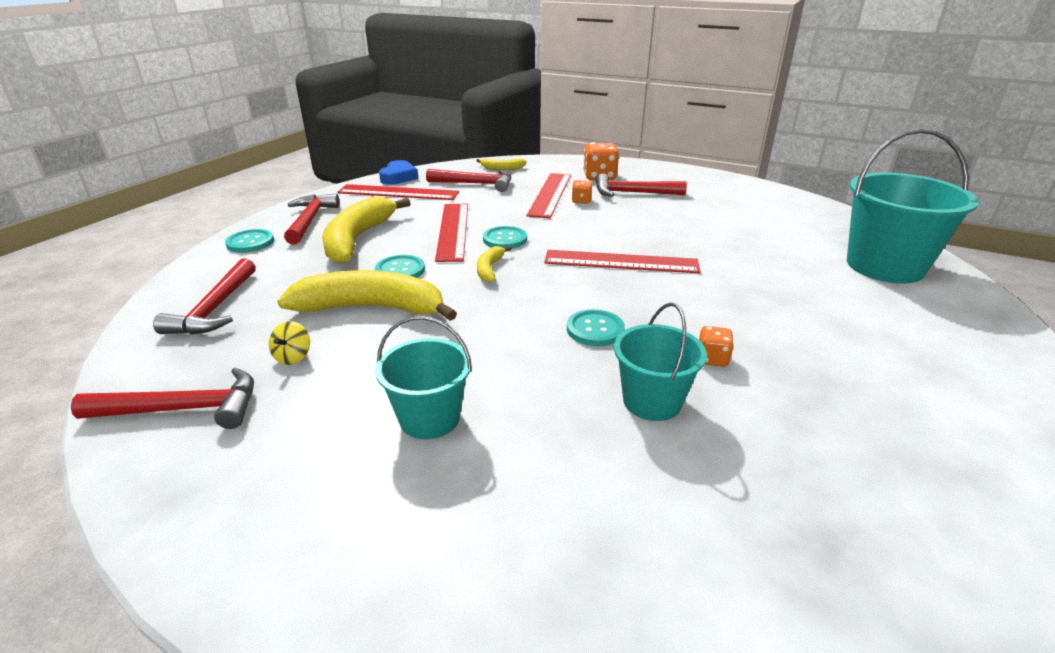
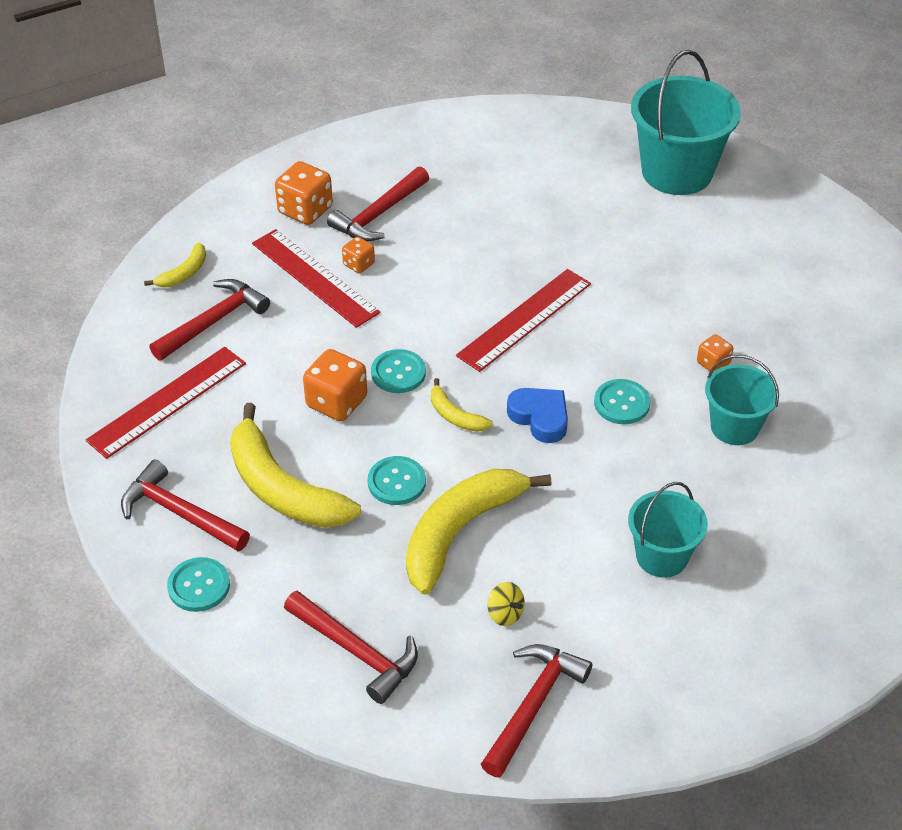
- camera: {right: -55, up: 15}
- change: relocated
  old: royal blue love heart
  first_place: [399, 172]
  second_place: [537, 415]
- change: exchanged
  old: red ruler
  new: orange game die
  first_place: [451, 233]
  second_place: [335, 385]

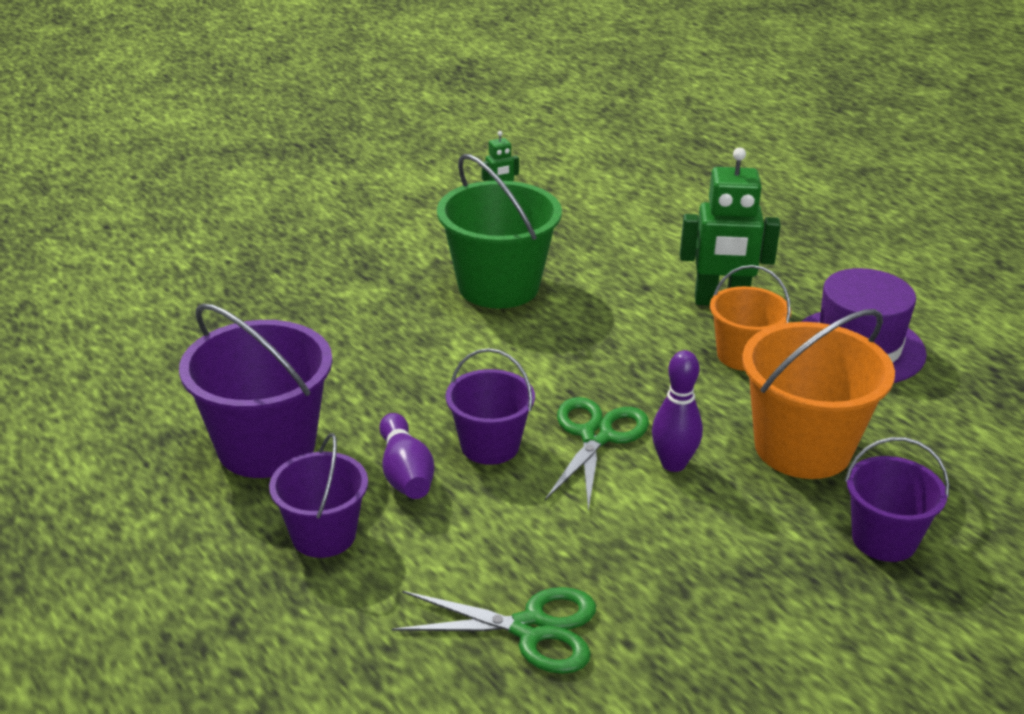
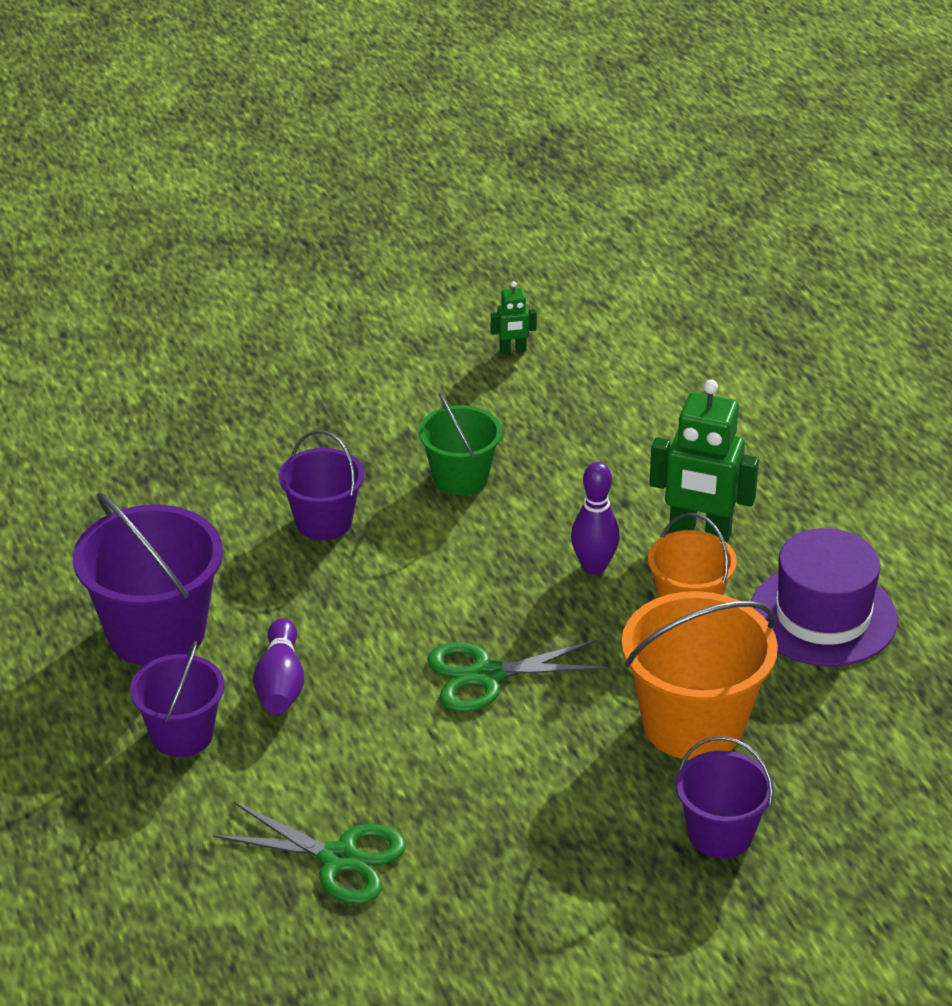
- camera: {right: 15, up: 5}
- change: size
  old: green sand bucket
  first_place: [499, 231]
  second_place: [460, 444]
  factor: 0.61
- change: relocated
  old: royal purple sand bucket
  first_place: [490, 406]
  second_place: [321, 485]
- change: spun
  old: green pair of scissors
  first_place: [597, 454]
  second_place: [517, 676]
  degrees: -135
- change: relocated
  old: royal purple tenpin
  first_place: [677, 411]
  second_place: [595, 518]

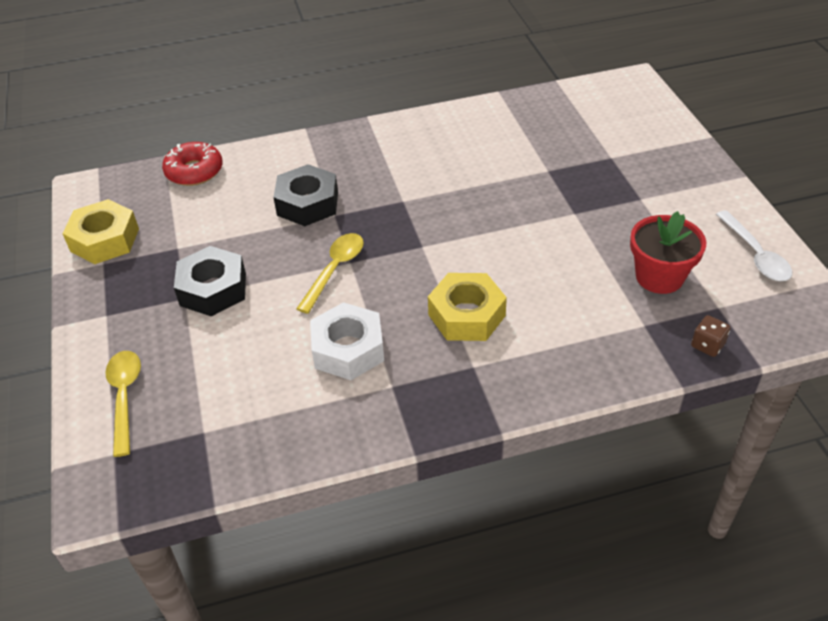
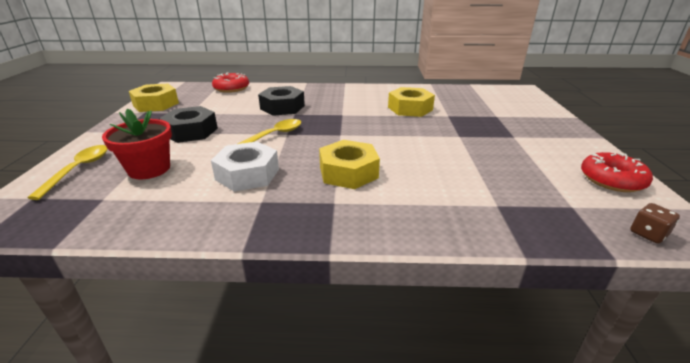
- camera: {right: 15, up: -15}
- change: relocated
  old: red flower pot
  first_place: [668, 252]
  second_place: [137, 144]
- change: relocated
  old: brown game die
  first_place: [711, 336]
  second_place: [655, 223]
- change: exchanged
  old: pure white teaspoon
  new: red doughnut
  first_place: [754, 245]
  second_place: [617, 172]
- change: appeared
  new: bright yellow hex nut
  second_place: [411, 102]

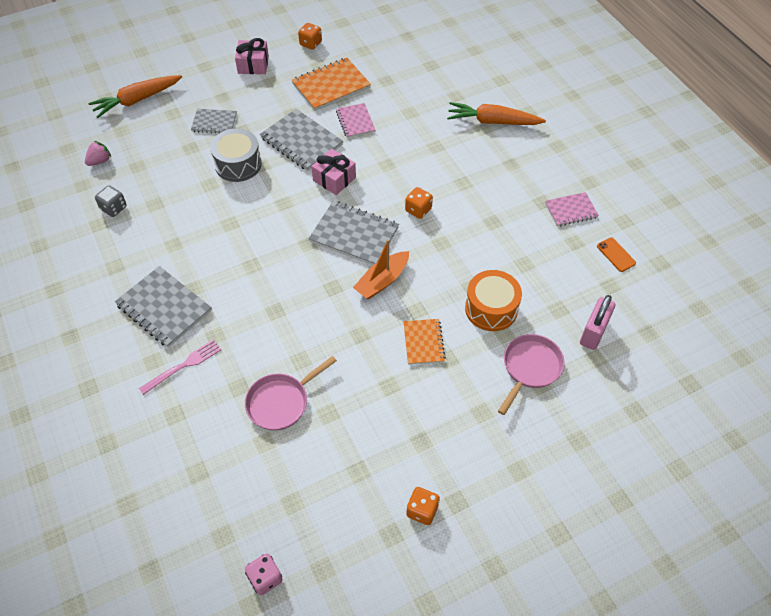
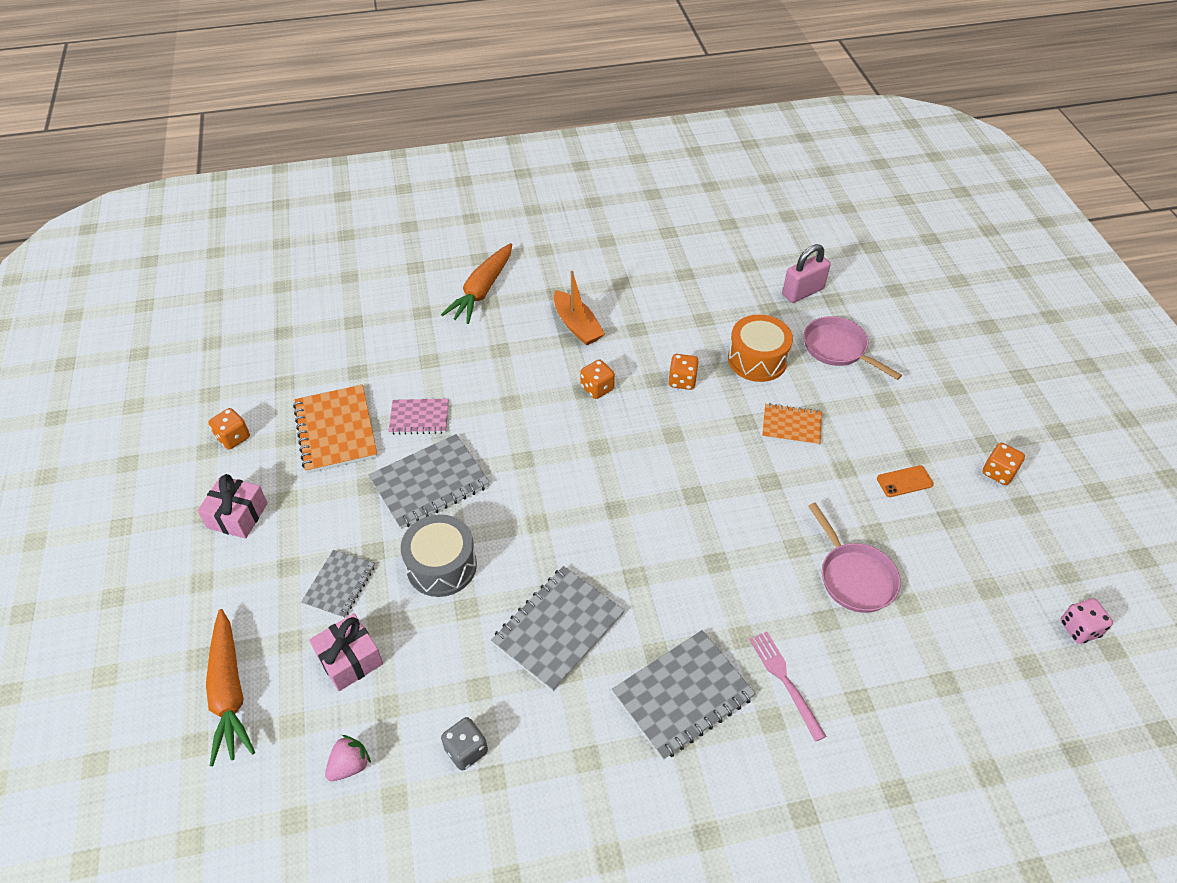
- camera: {right: -75, up: -5}
- change: spun
  old: pink toy strawberry
  first_place: [98, 153]
  second_place: [348, 758]
  degrees: 75
- change: relocated
  old: ash-grey notebook
  first_place: [353, 233]
  second_place: [558, 628]
- change: relocated
  old: pink present
  first_place: [333, 172]
  second_place: [346, 652]
- change: relocated
  old: orange sailboat
  first_place: [381, 269]
  second_place: [579, 308]
- change: missing
  old: pink notebook
  first_place: [572, 209]
- change: spun
  old: pink lock
  first_place: [597, 322]
  second_place: [806, 273]
  degrees: -75
- change: relocated
  old: orange mobile phone
  first_place: [616, 254]
  second_place: [905, 481]
- change: appeared
  new: orange game die
  second_place: [683, 372]

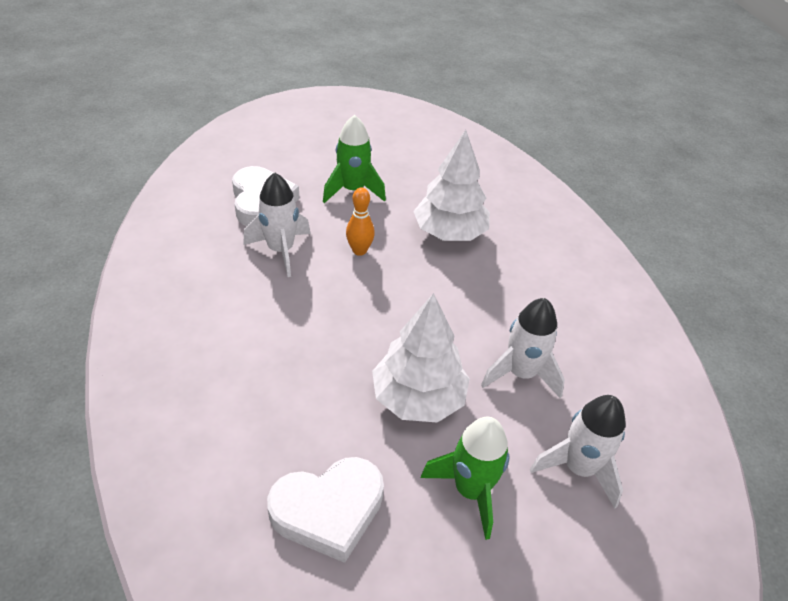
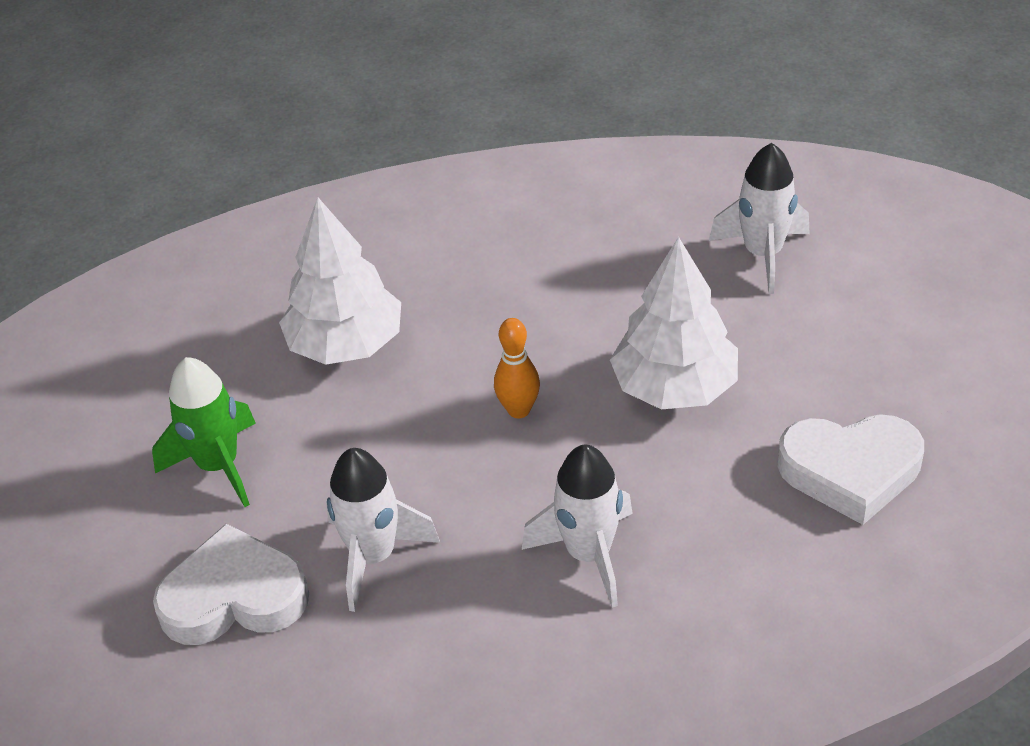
- camera: {right: -80, up: 0}
- change: spun
  old: pure white love heart
  first_place: [325, 510]
  second_place: [851, 469]
  degrees: 105
- change: relocated
  old: orange tenpin
  first_place: [360, 221]
  second_place: [517, 368]
- change: missing
  old: green spaceship
  first_place: [465, 478]
- change: relocated
  old: pure white spaceship
  first_place: [523, 348]
  second_place: [577, 526]

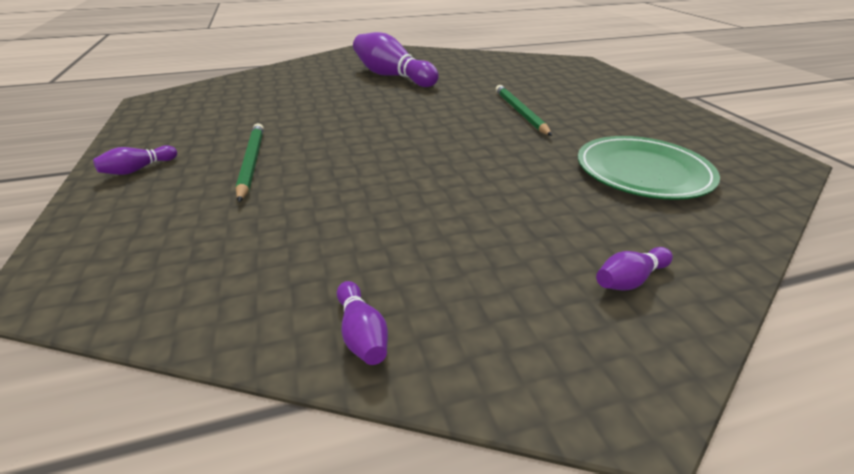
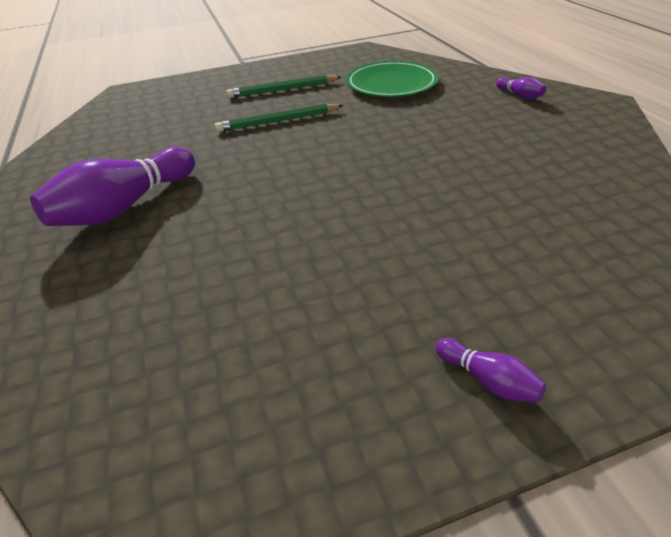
- camera: {right: -90, up: 5}
- change: relocated
  old: green wooden pencil
  first_place: [250, 162]
  second_place: [283, 86]
- change: missing
  old: royal purple tenpin
  first_place: [362, 323]

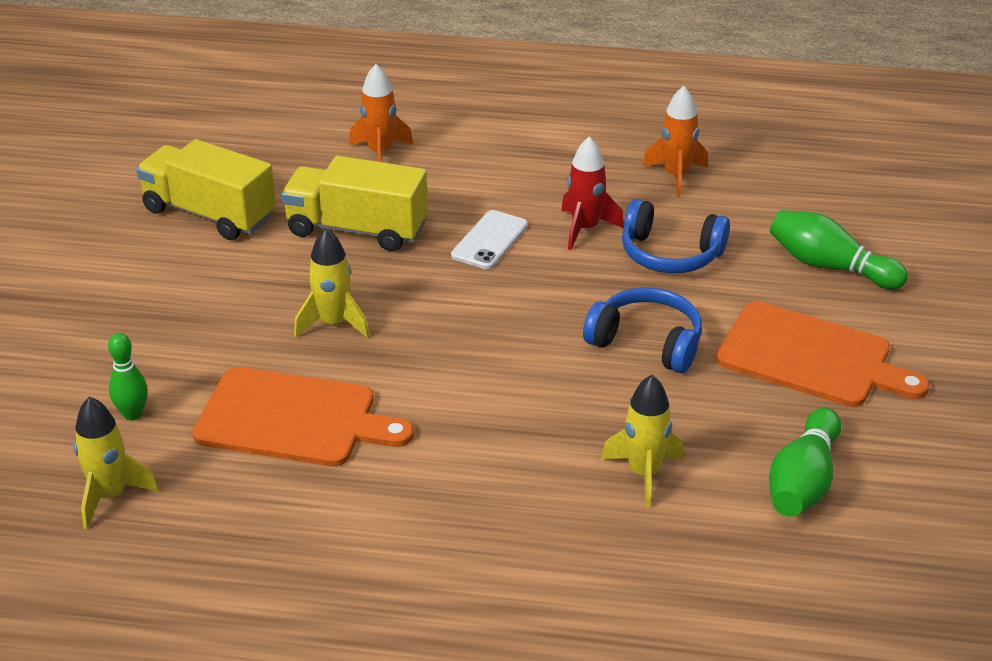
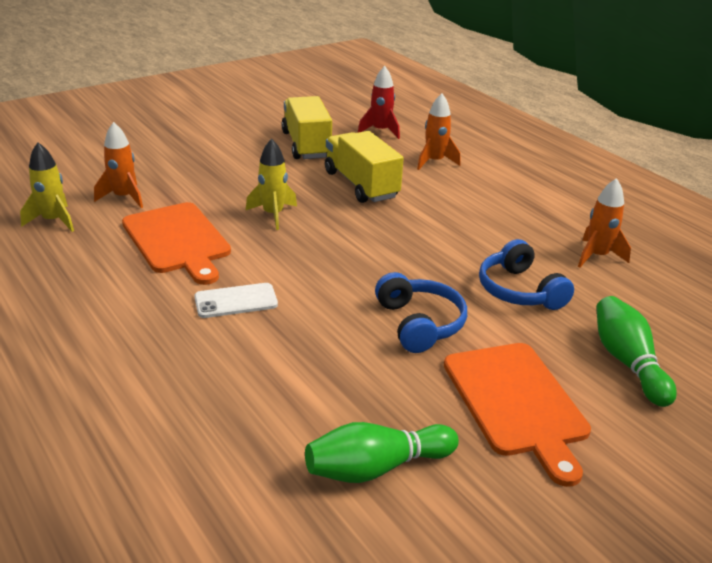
- camera: {right: 45, up: -5}
- change: exchanged
  old: green tenpin
  new: orange spaceship
  first_place: [128, 376]
  second_place: [118, 165]
- change: relocated
  old: pure white mobile phone
  first_place: [489, 239]
  second_place: [236, 300]
- change: relocated
  old: red spaceship
  first_place: [592, 193]
  second_place: [379, 102]
- change: missing
  old: bright yellow spaceship
  first_place: [642, 441]

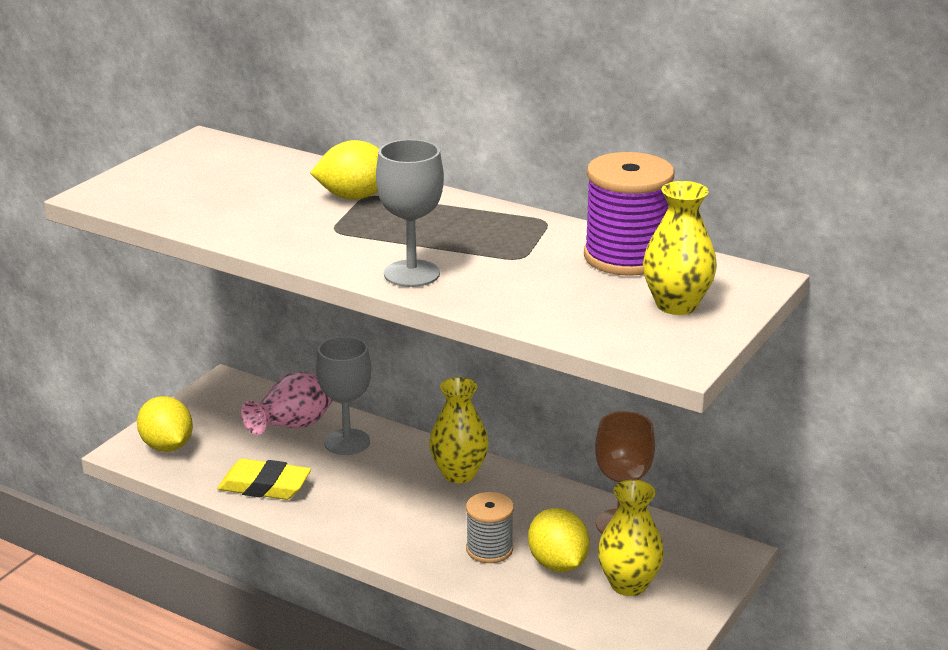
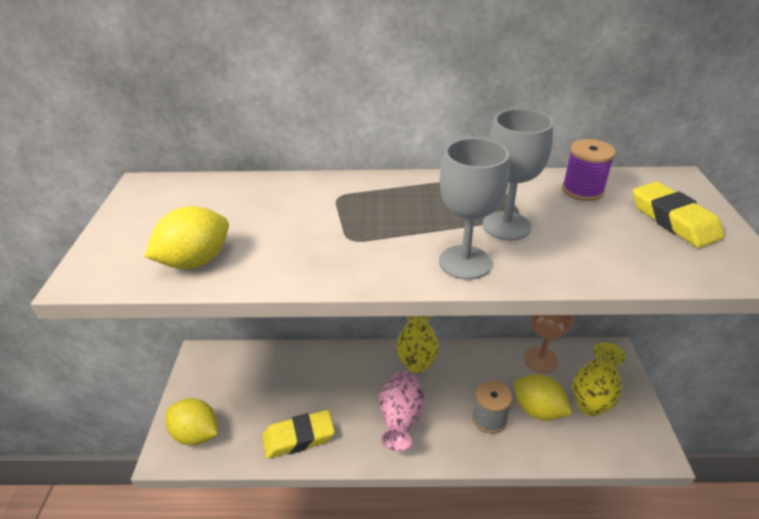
- camera: {right: -30, up: 10}
- change: relocated
  old: pink vase
  first_place: [287, 403]
  second_place: [402, 411]
- change: relocated
  old: bright yellow lemon
  first_place: [344, 170]
  second_place: [186, 237]
- change: relocated
  old: ash-grey wine glass
  first_place: [343, 395]
  second_place: [518, 175]
- change: size
  old: royal purple bobbin
  first_place: [629, 214]
  second_place: [589, 170]
  factor: 0.6
- change: exchanged
  old: bright yellow vase
  new: bright yellow pencil eraser
  first_place: [680, 248]
  second_place: [678, 215]

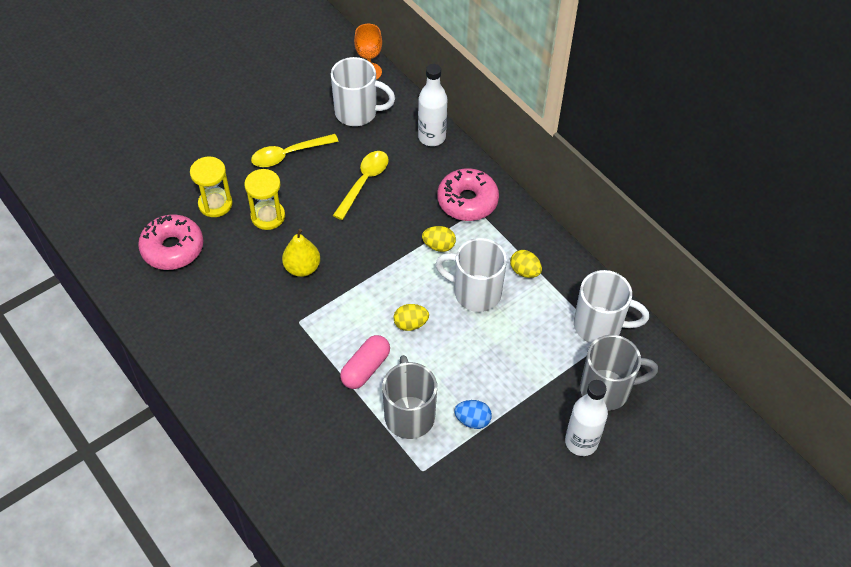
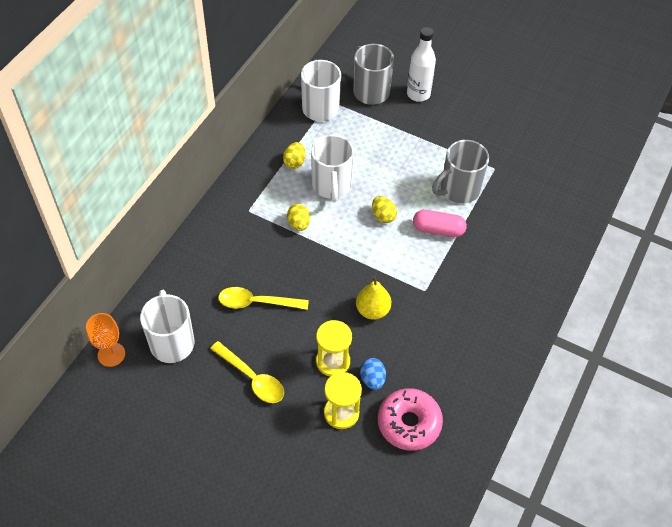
- camera: {right: -115, up: 0}
- change: missing
  old: pure white drink bottle
  first_place: [432, 105]
- change: missing
  old: pink doughnut
  first_place: [468, 194]
- change: relocated
  old: royal blue toy egg
  first_place: [473, 414]
  second_place: [373, 374]

